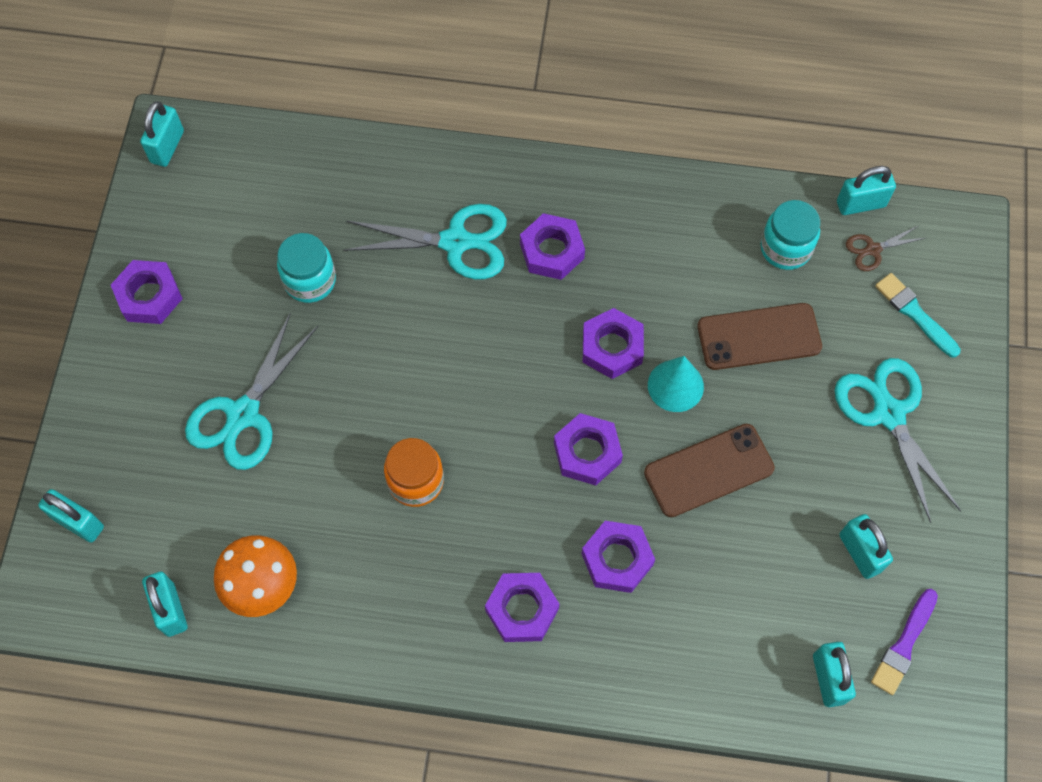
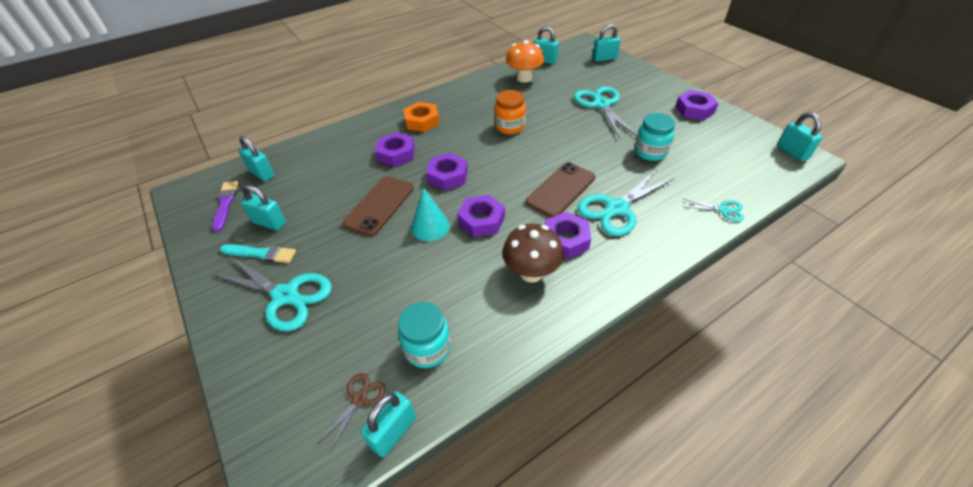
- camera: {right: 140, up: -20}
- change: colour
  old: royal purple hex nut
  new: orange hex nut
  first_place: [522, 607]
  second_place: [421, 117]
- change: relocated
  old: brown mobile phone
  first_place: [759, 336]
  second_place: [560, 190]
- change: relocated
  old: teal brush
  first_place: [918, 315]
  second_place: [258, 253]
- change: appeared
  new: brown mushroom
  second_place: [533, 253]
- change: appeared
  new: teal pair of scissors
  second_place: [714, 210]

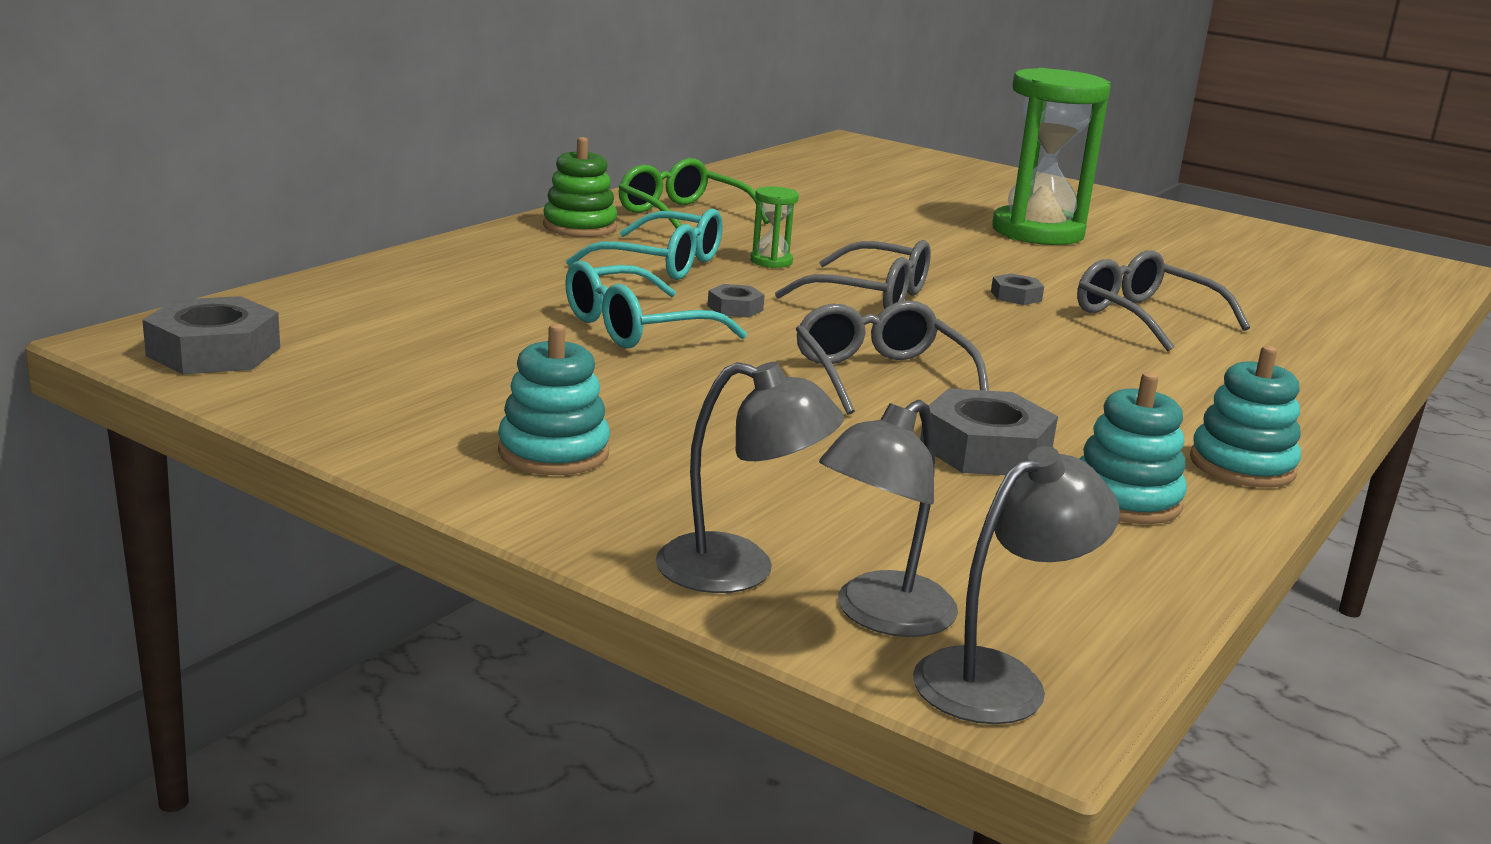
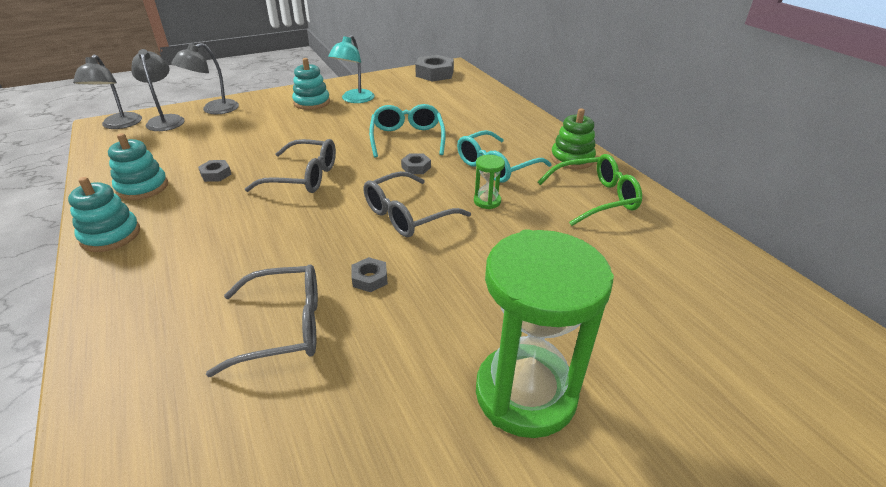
- camera: {right: 120, up: 15}
- change: size
  old: ash-grey hex nut
  first_place: [989, 431]
  second_place: [214, 171]
  factor: 0.51
- change: appeared
  new: teal desk lamp
  second_place: [351, 69]

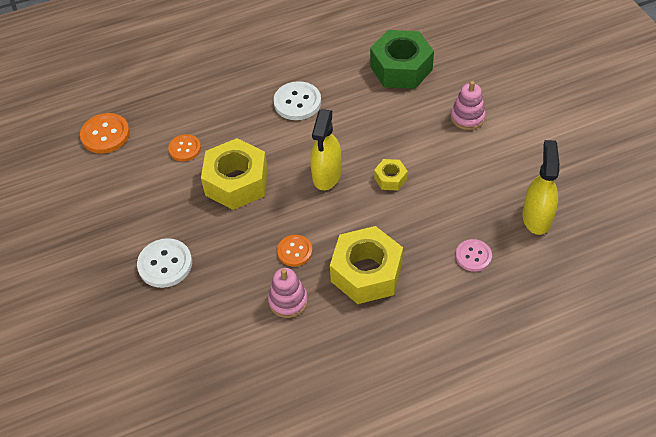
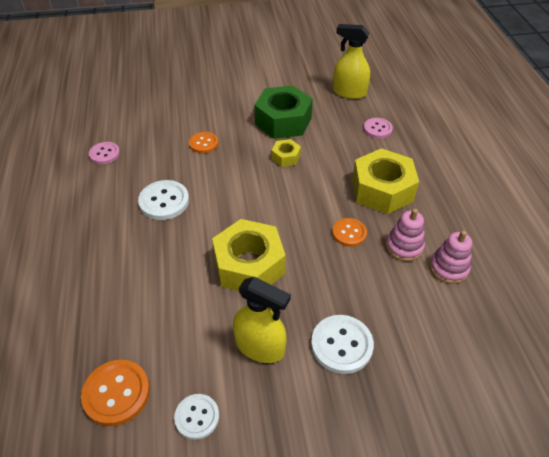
- camera: {right: -80, up: -5}
- change: relocated
  old: orange sewing button
  first_place: [184, 147]
  second_place: [203, 142]
- change: relocated
  old: bright yellow spray cleaner
  first_place: [326, 149]
  second_place: [262, 320]
- change: relocated
  old: green hex nut
  first_place: [402, 59]
  second_place: [283, 112]
- change: relocated
  old: pink stacking toy
  first_place: [468, 105]
  second_place: [450, 257]
- change: appeared
  new: pink sewing button
  second_place: [104, 153]
- change: appeared
  new: pure white sewing button
  second_place: [196, 417]

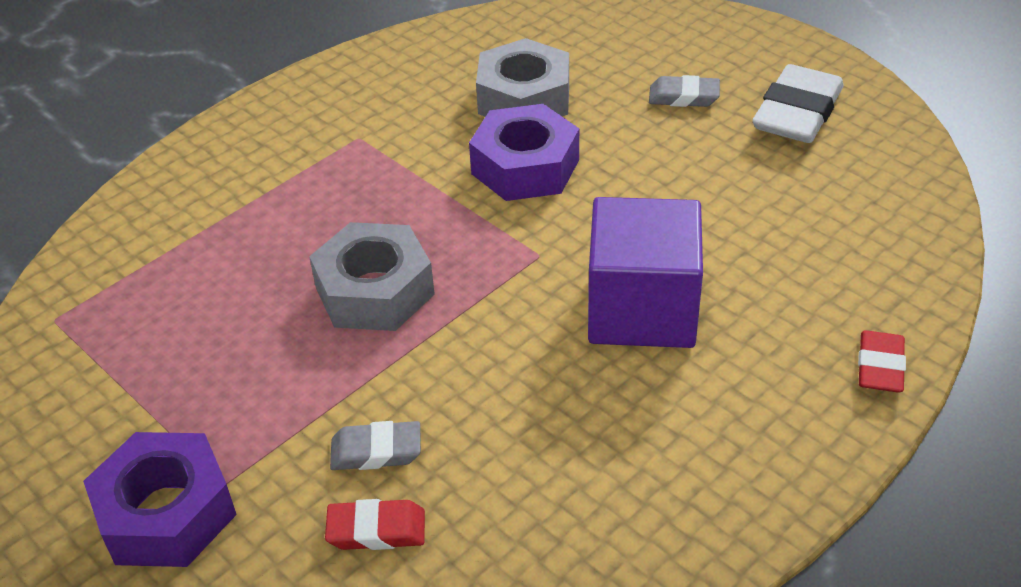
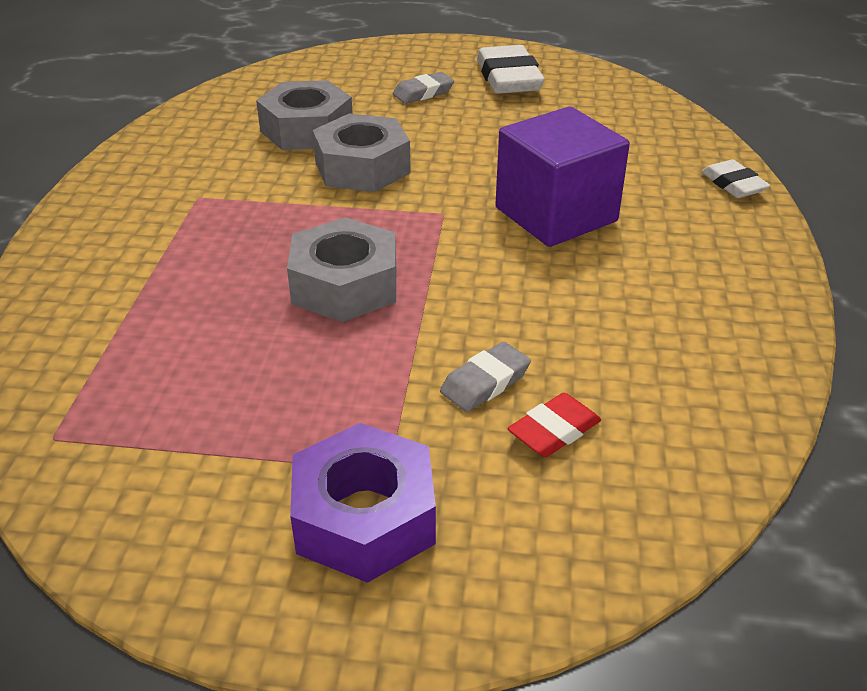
- camera: {right: -40, up: -5}
- change: colour
  old: royal purple hex nut
  new: ash-grey hex nut
  first_place: [524, 152]
  second_place: [362, 152]
- change: colour
  old: red pencil eraser
  new: pure white pencil eraser
  first_place: [882, 361]
  second_place: [735, 179]

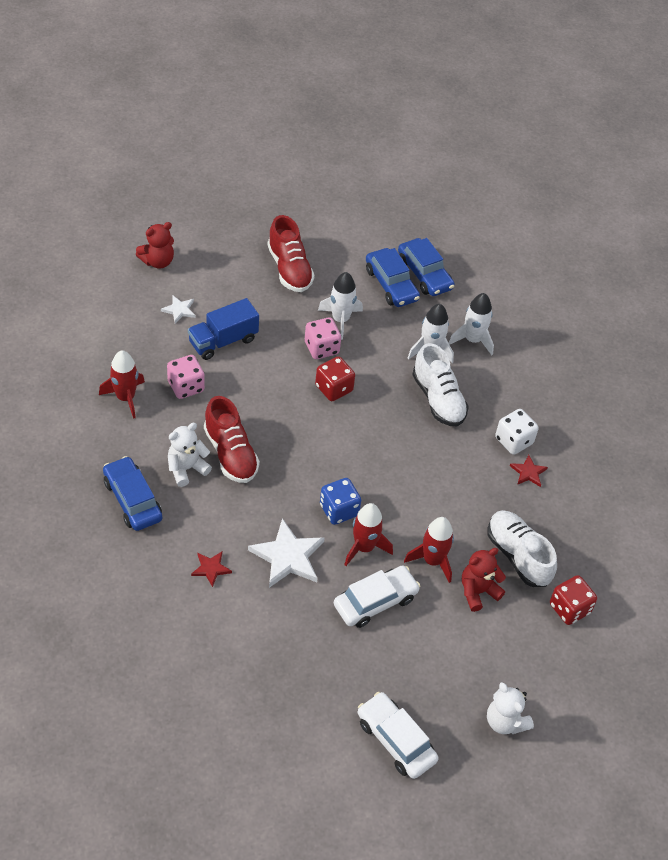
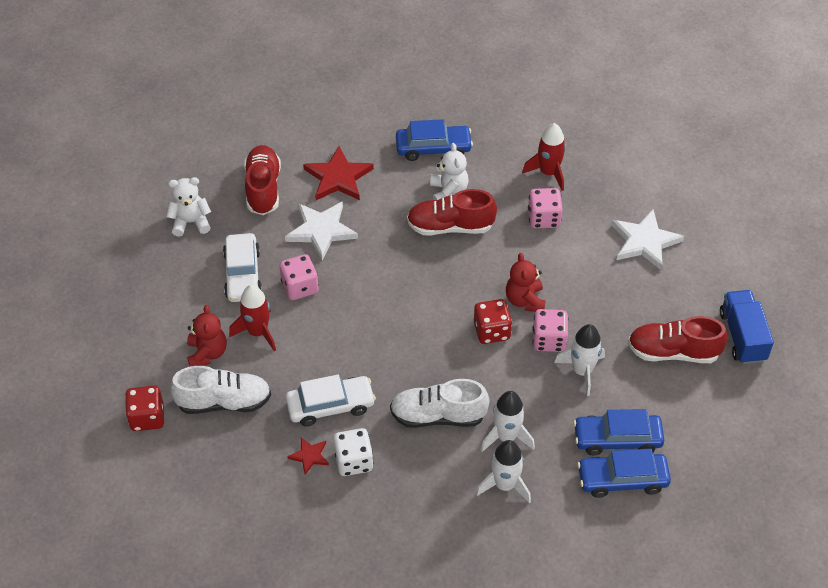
- camera: {right: 120, up: 0}
- change: relocated
  old: red teddy
  first_place: [155, 245]
  second_place: [526, 282]
- change: size
  old: pure white five-pointed star
  first_place: [178, 310]
  second_place: [648, 240]
  factor: 1.93
- change: relocated
  old: royal blue lorry
  first_place: [223, 329]
  second_place: [747, 327]
- change: size
  old: red five-pointed star
  first_place: [211, 569]
  second_place: [338, 173]
  factor: 1.93
- change: missing
  old: royal blue game die
  first_place: [340, 501]
- change: exchanged
  old: red spaceship
  new: pink game die
  first_place: [368, 534]
  second_place: [299, 277]
- change: relocated
  old: pure white automobile
  first_place: [398, 735]
  second_place: [331, 400]
- change: relocated
  old: pure white teddy
  first_place: [510, 708]
  second_place: [189, 207]
- change: appeared
  new: red sneaker
  second_place: [262, 180]

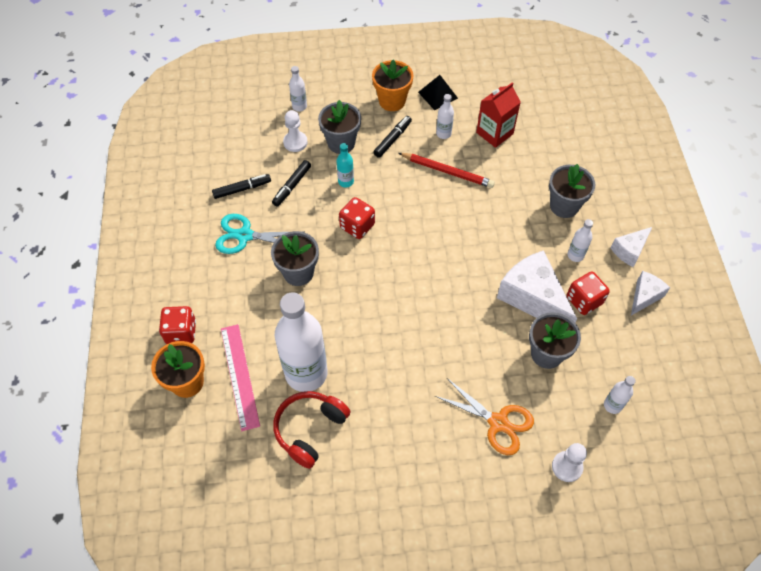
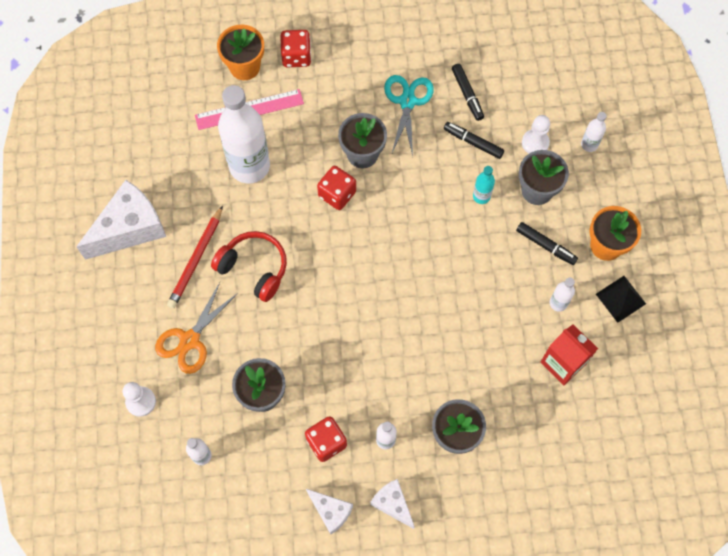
- camera: {right: 90, up: 10}
- change: relocated
  old: red headphones
  first_place: [312, 430]
  second_place: [249, 266]
- change: relocated
  old: red game die
  first_place: [357, 218]
  second_place: [336, 188]
- change: relocated
  old: red wooden pencil
  first_place: [447, 170]
  second_place: [195, 257]
- change: relocated
  old: pure white piece of cheese
  first_place: [537, 286]
  second_place: [121, 220]

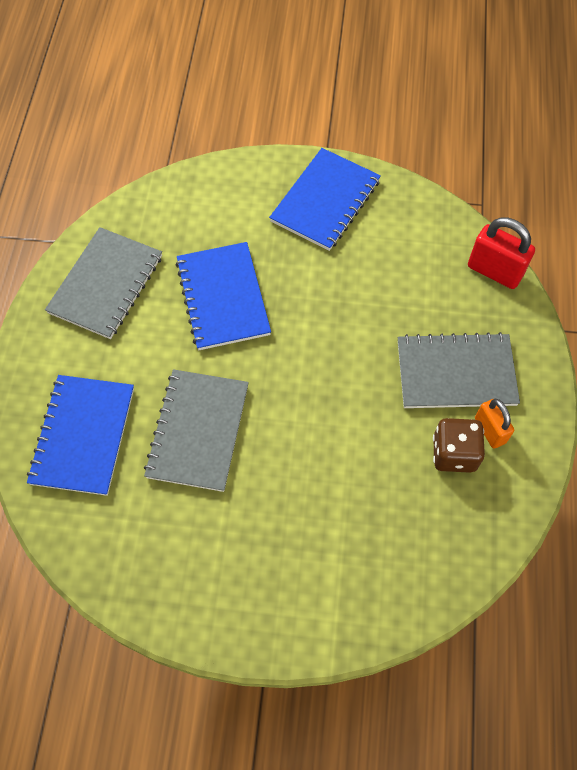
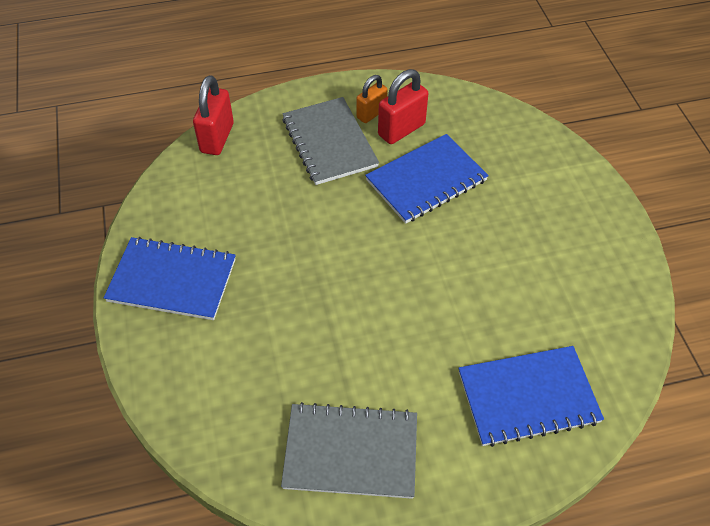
- camera: {right: -110, up: -10}
- change: missing
  old: ash-grey notebook
  first_place: [196, 430]
- change: relocated
  old: royal blue notebook
  first_place: [223, 296]
  second_place: [427, 179]
- change: exchanged
  old: brown game die
  new: red lock
  first_place: [459, 445]
  second_place: [403, 106]

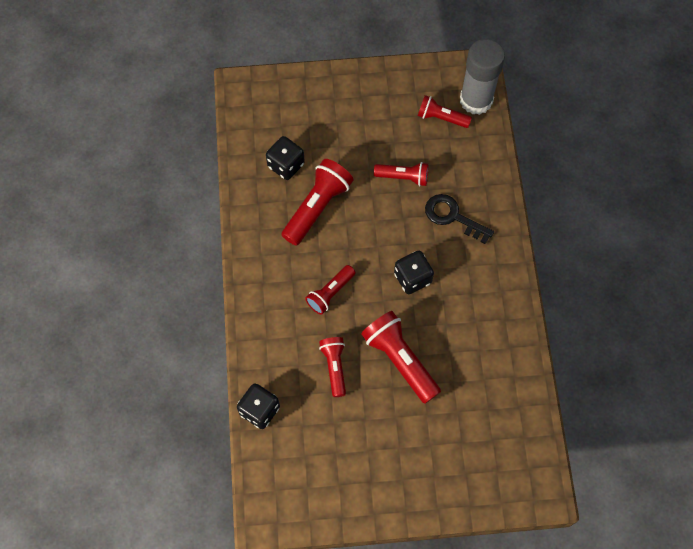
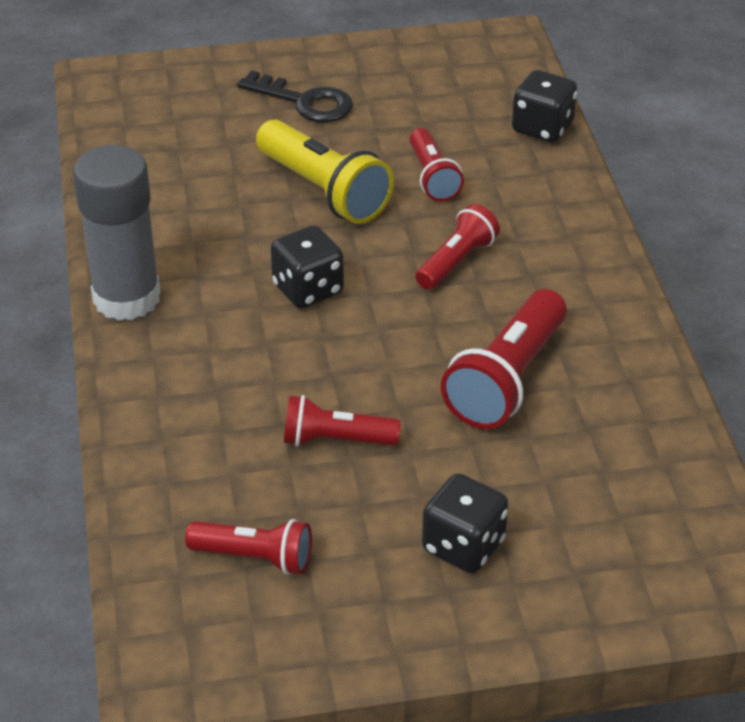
- camera: {right: 175, up: -25}
- change: relocated
  old: ebony game die
  first_place: [285, 158]
  second_place: [465, 523]
- change: colour
  old: red torch
  new: bright yellow torch
  first_place: [401, 357]
  second_place: [325, 172]
- change: relocated
  old: ebony latchkey
  first_place: [459, 219]
  second_place: [295, 97]
- change: relocated
  old: ash-grey glue stick
  first_place: [482, 77]
  second_place: [116, 233]

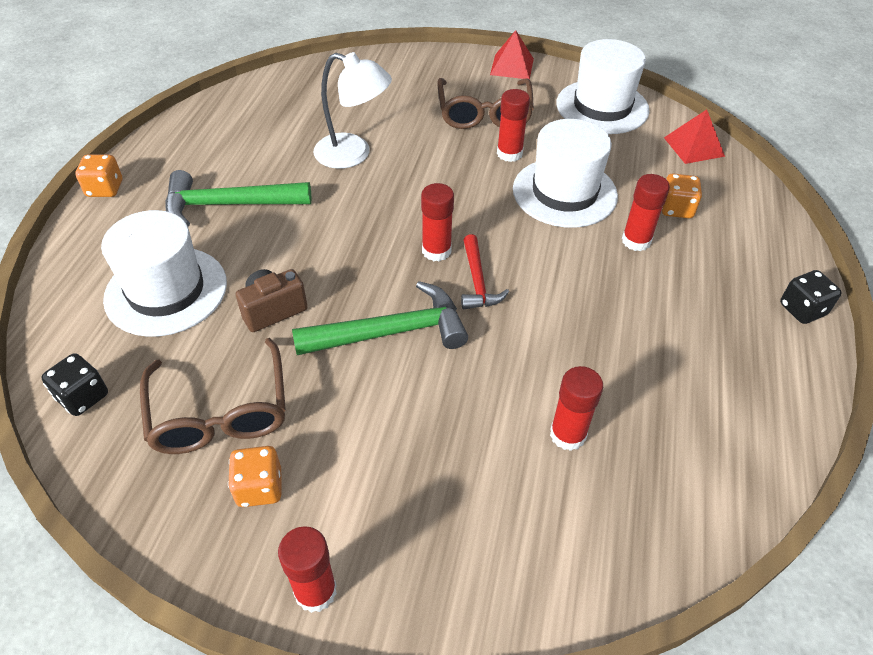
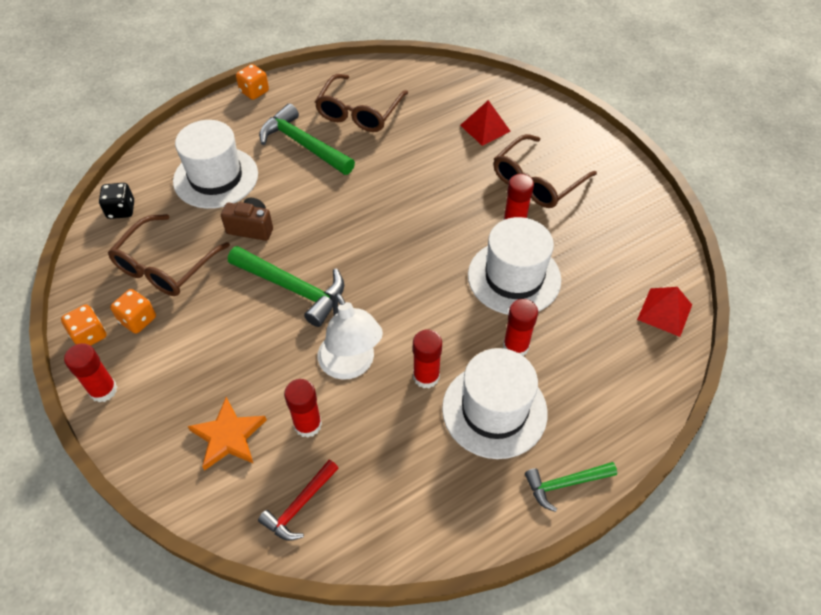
- camera: {right: 45, up: 5}
- change: relocated
  old: pure white desk lamp
  first_place: [352, 110]
  second_place: [350, 336]
- change: relocated
  old: red glue stick
  first_place: [437, 222]
  second_place: [427, 358]
- change: relocated
  old: red hammer
  first_place: [485, 272]
  second_place: [298, 500]
- change: relocated
  old: red pyramid shape
  first_place: [512, 55]
  second_place: [485, 123]
- change: relocated
  old: pure white tall hat
  first_place: [602, 86]
  second_place: [495, 403]
- change: relocated
  old: orange game die
  first_place: [682, 196]
  second_place: [84, 325]
- change: exchanged
  old: ebony game die
  new: green hammer
  first_place: [811, 297]
  second_place: [571, 487]
- change: appeared
  new: orange five-pointed star
  second_place: [227, 433]
- change: appeared
  new: brown eyeglasses
  second_place: [361, 103]

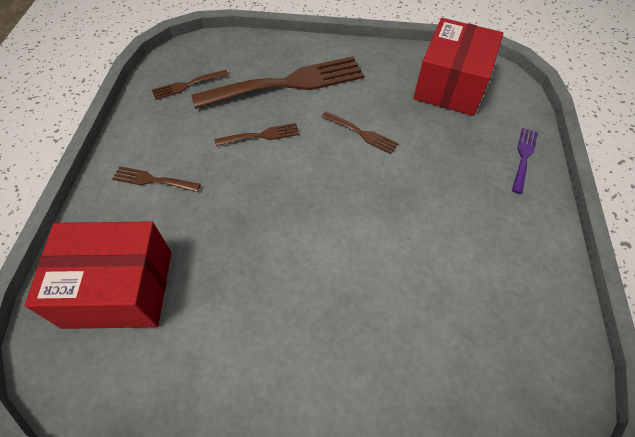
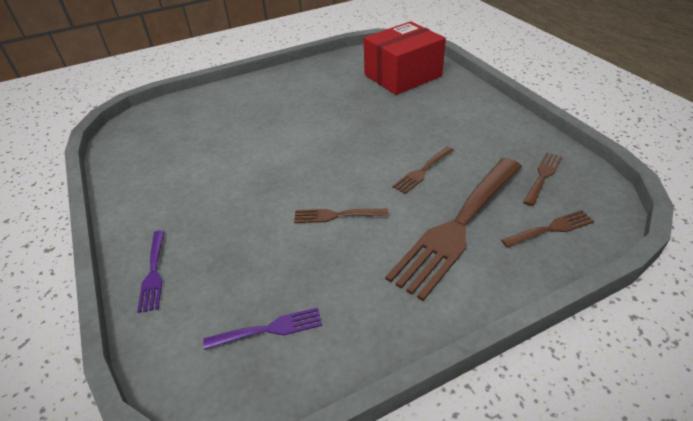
- camera: {right: 150, up: -15}
- change: relocated
  old: brown table fork
  first_place: [156, 179]
  second_place: [547, 229]
- change: exchanged
  old: red box
  new: royal purple table fork
  first_place: [458, 67]
  second_place: [262, 328]

